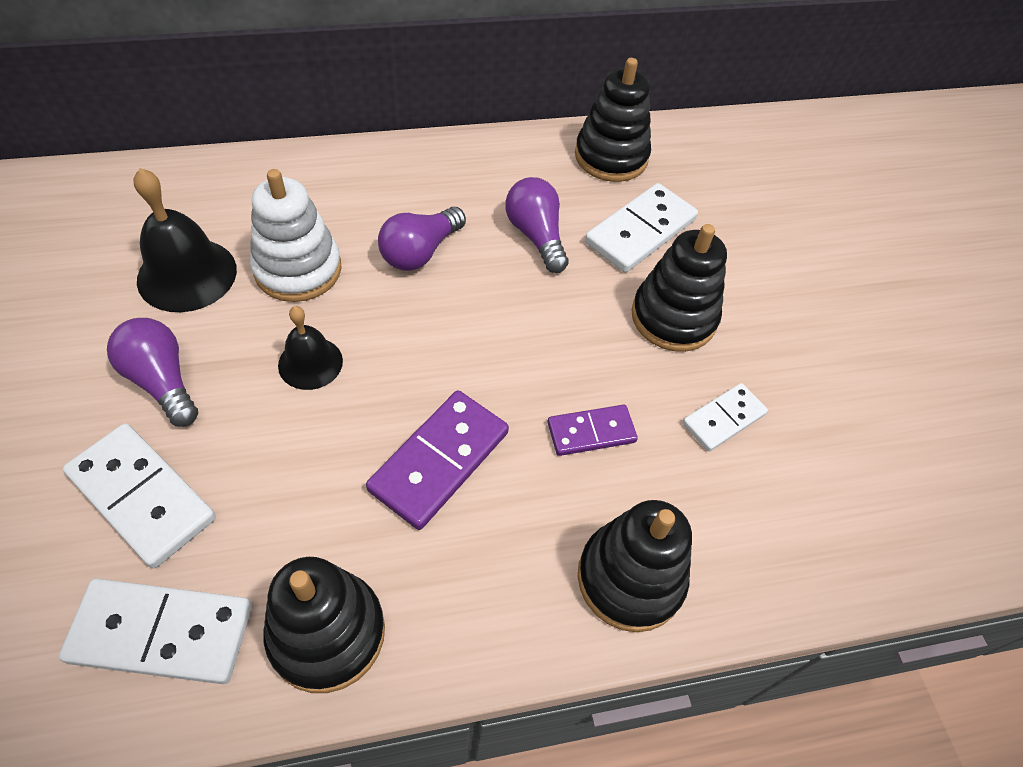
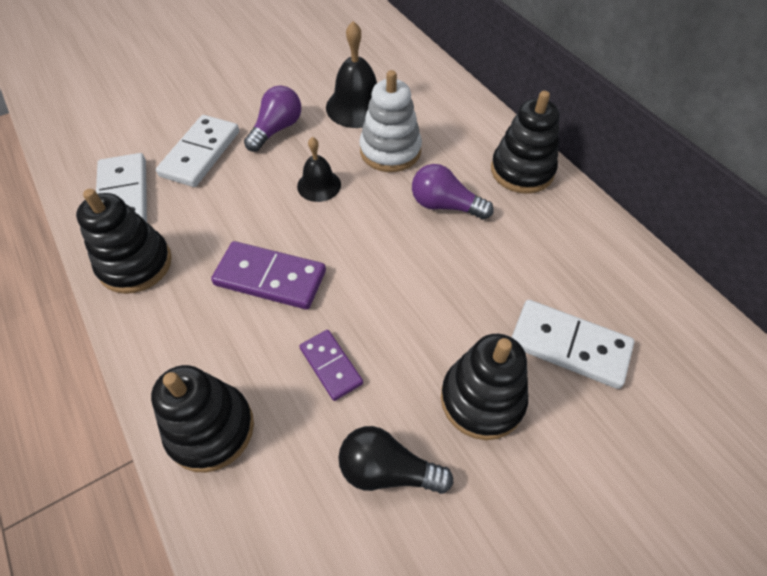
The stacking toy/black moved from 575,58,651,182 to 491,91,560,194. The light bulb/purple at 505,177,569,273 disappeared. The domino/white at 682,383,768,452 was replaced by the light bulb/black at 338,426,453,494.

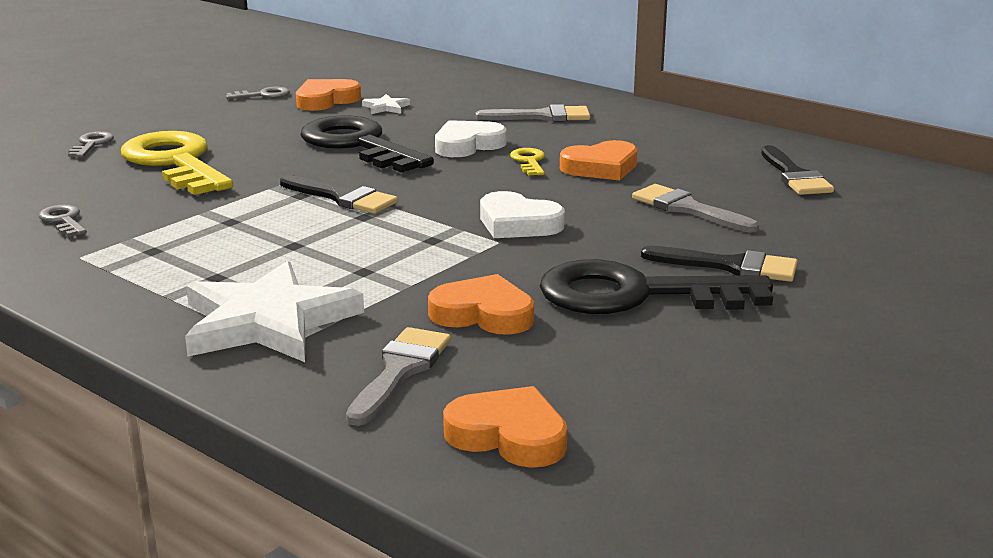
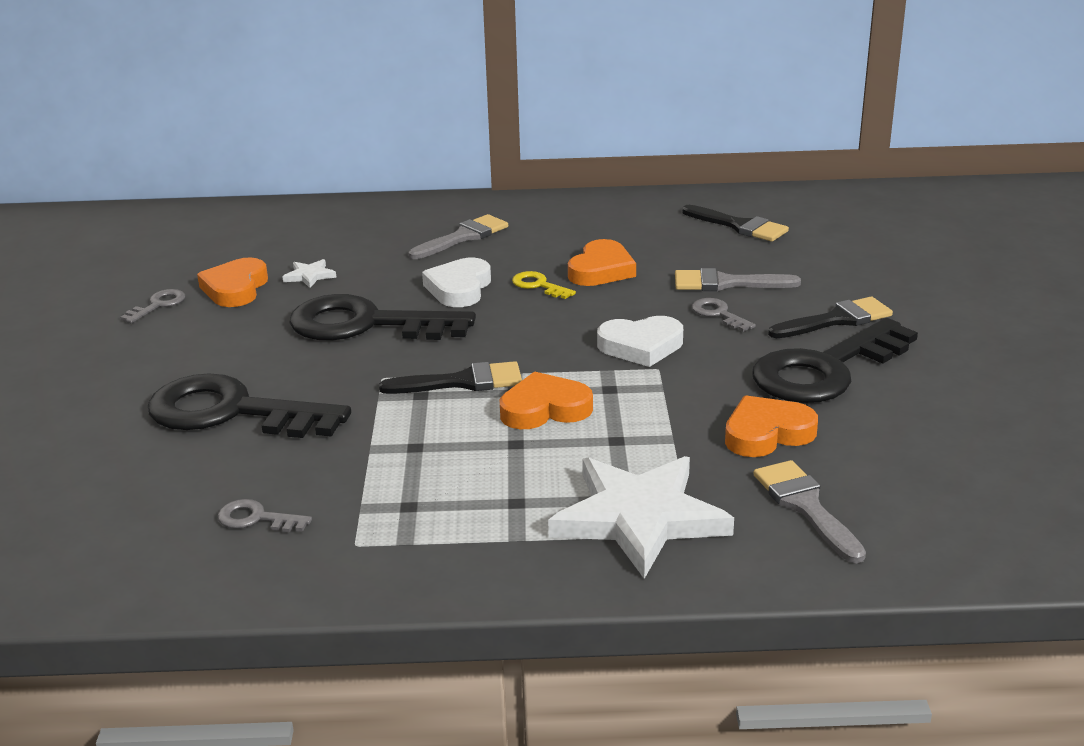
The key/grey moved from 68,131,114,157 to 692,298,756,332. The key/yellow at 121,131,233,195 became the key/black at 148,373,351,438. The heart/orange moved from 443,386,568,468 to 500,371,593,429.

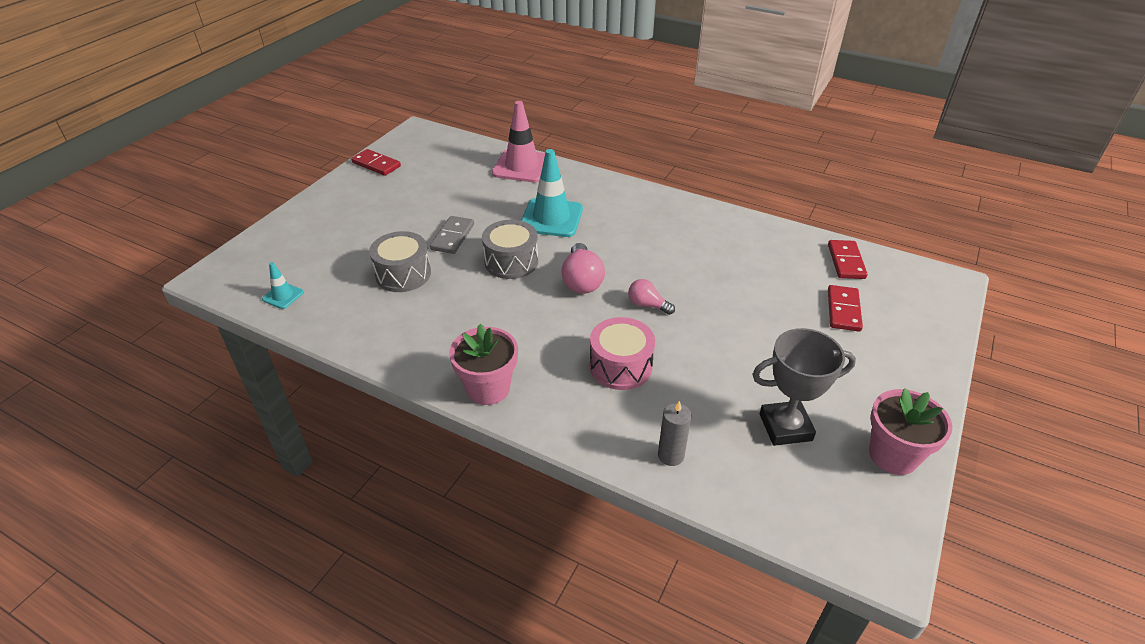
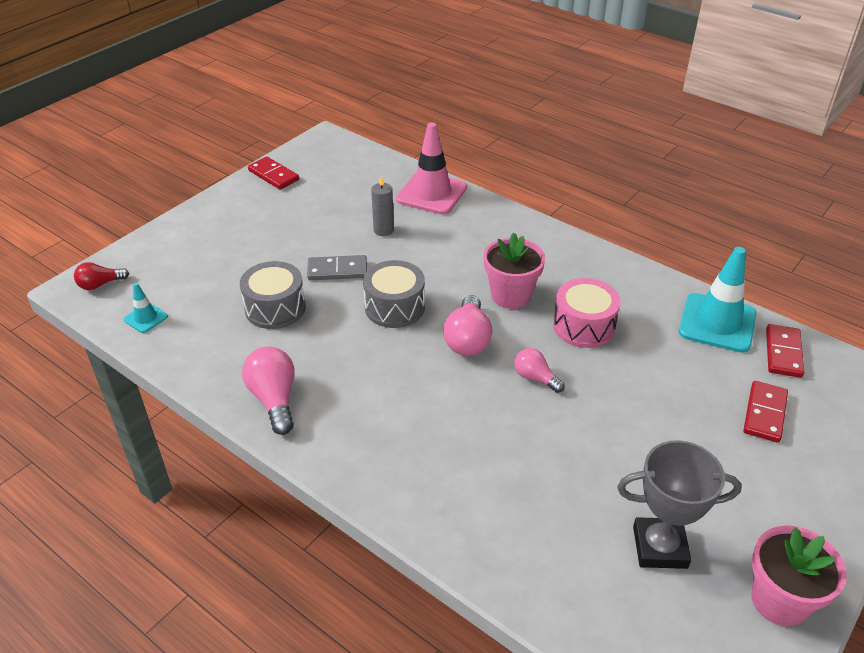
The traffic cone/turquoise moved from 521,149,583,237 to 679,247,756,353. The domino/grey at 430,216,474,254 turned 60 degrees clockwise. The drum/pink moved from 589,317,655,390 to 553,278,621,348. The flower pot/pink moved from 449,324,518,405 to 483,233,545,309. The candle/grey moved from 658,401,691,466 to 371,176,394,236. The light bulb/red at 74,262,129,290 appeared. The light bulb/pink at 242,346,295,435 appeared.

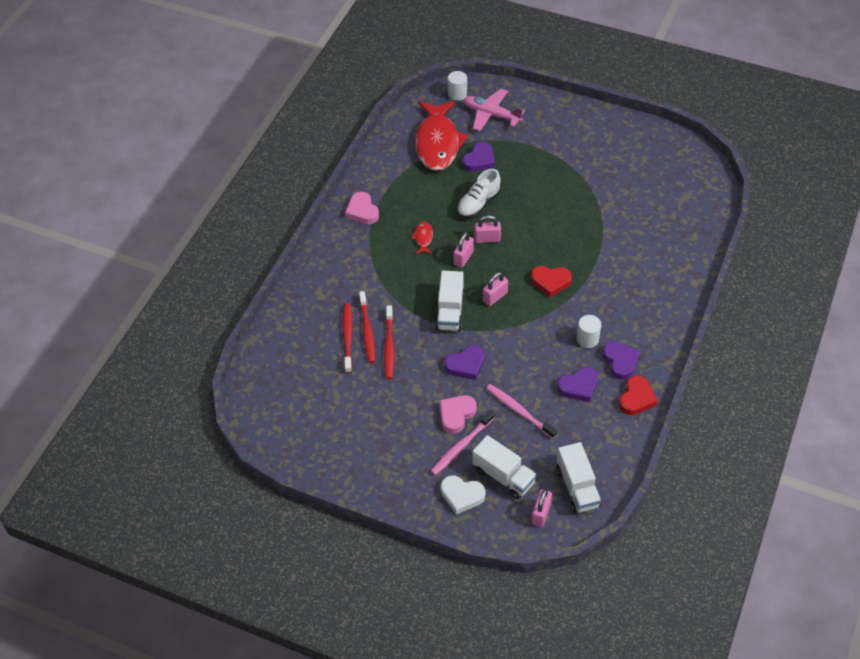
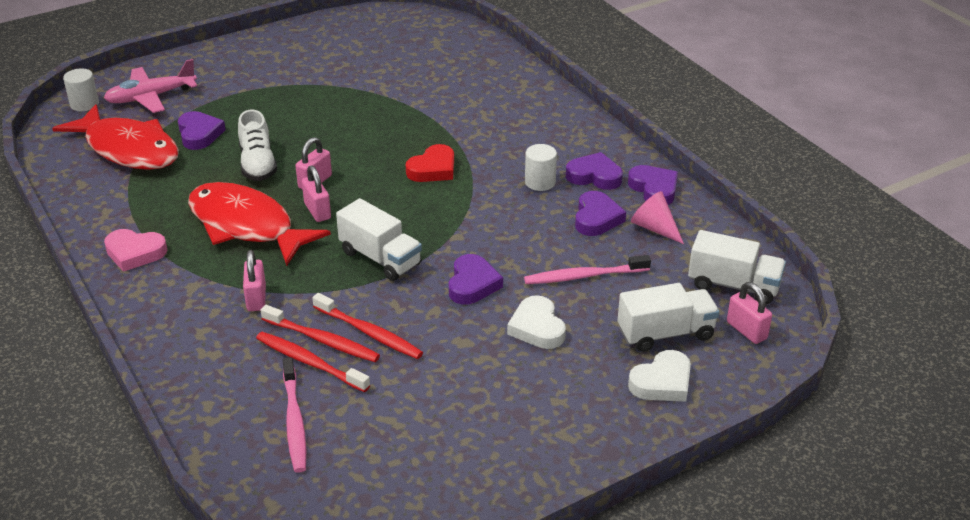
The fish/red at 411,222,433,254 changed to 2.50 times the size. The padlock/pink moved from 483,272,508,306 to 243,250,266,311. The heart/red at 619,376,658,415 became the heart/purple at 628,165,678,205. The heart/pink at 440,395,477,434 became the heart/white at 507,295,566,349. The toothbrush/pink moved from 431,410,494,475 to 283,357,306,473. The cone/pink at 631,191,684,244 appeared.

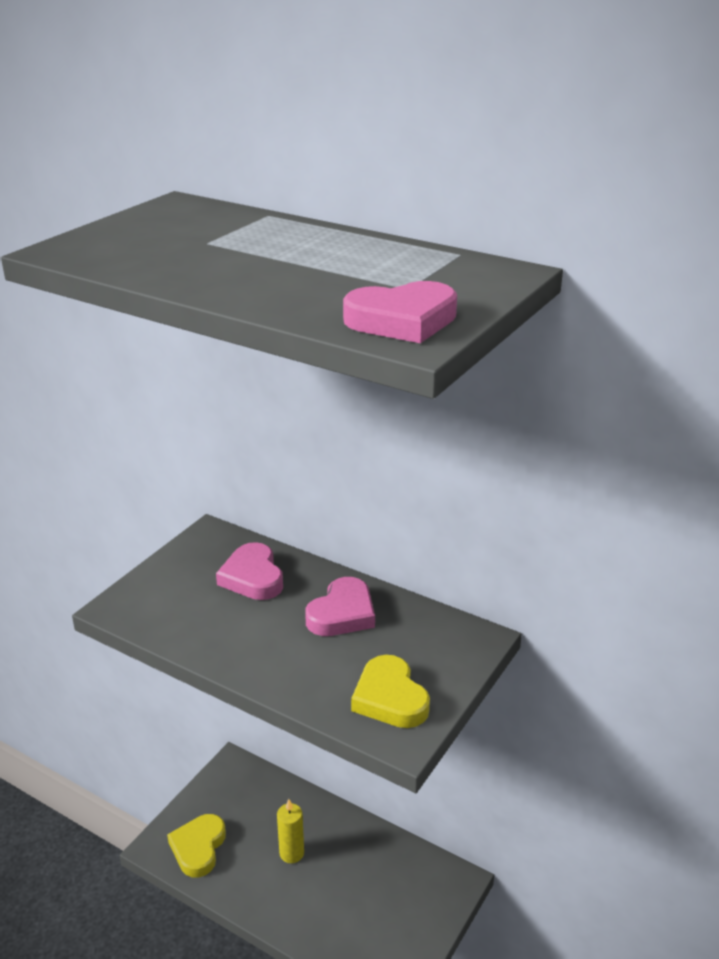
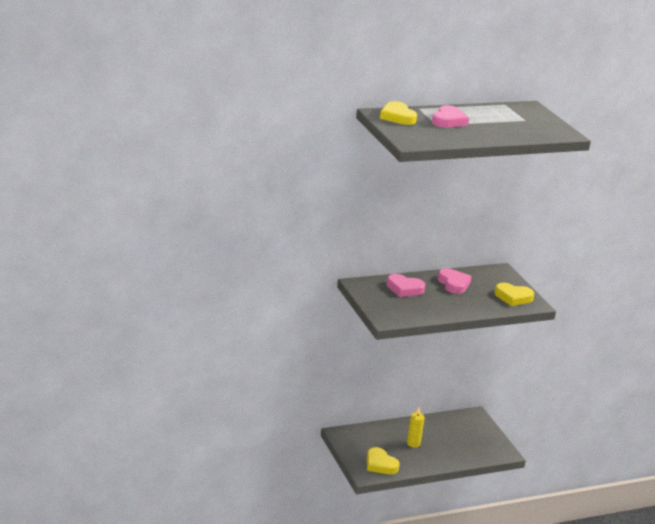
The heart/pink moved from 343,281,457,343 to 432,105,469,128. The heart/yellow at 380,101,417,125 appeared.

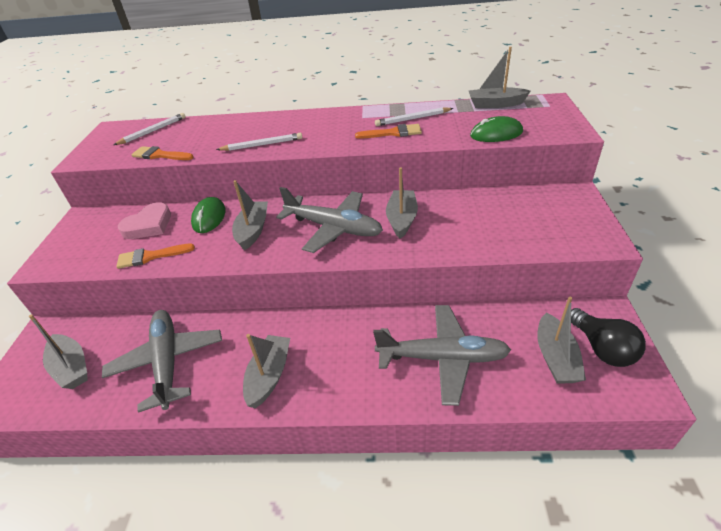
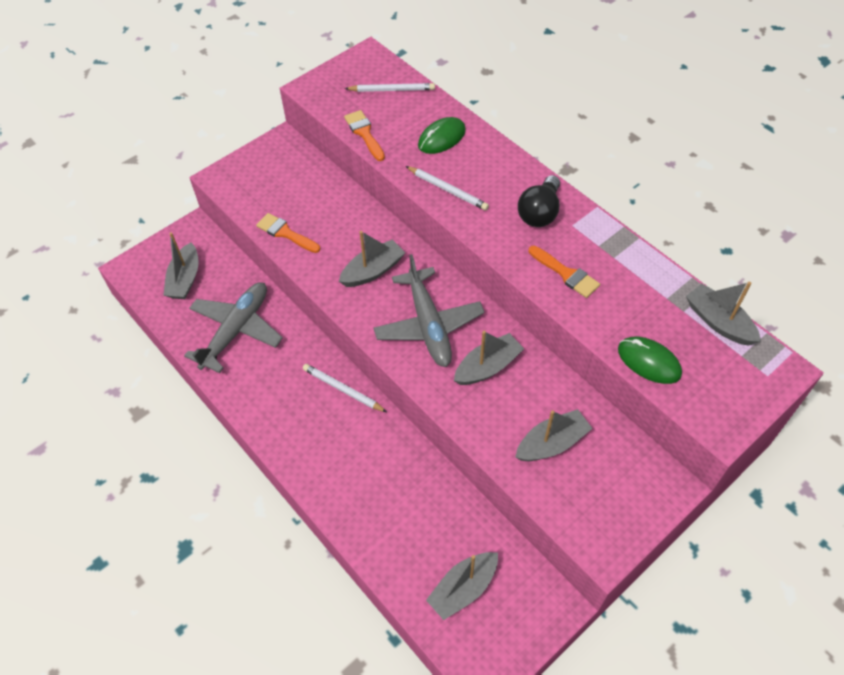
The pencil/white moved from 375,107,453,126 to 303,364,387,412. The mouse/green moved from 191,197,226,233 to 418,117,466,154. The heart/pink at 118,202,171,239 disappeared. The plane/grey at 373,305,511,406 disappeared. The light bulb/black moved from 571,308,646,367 to 518,175,560,227. The boat/grey moved from 243,334,290,408 to 515,409,593,461.

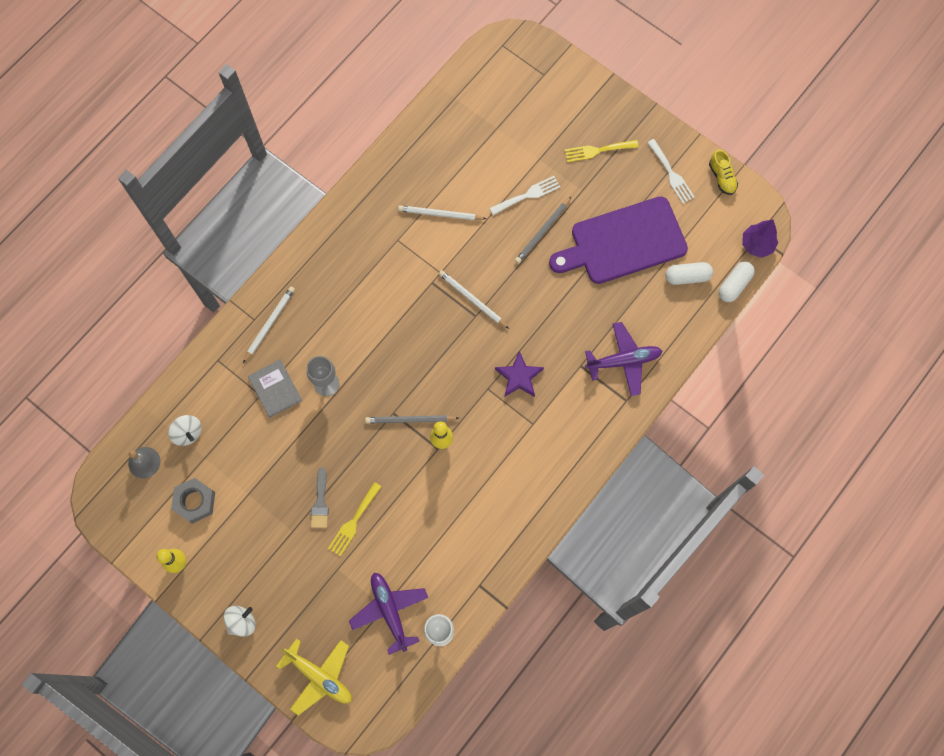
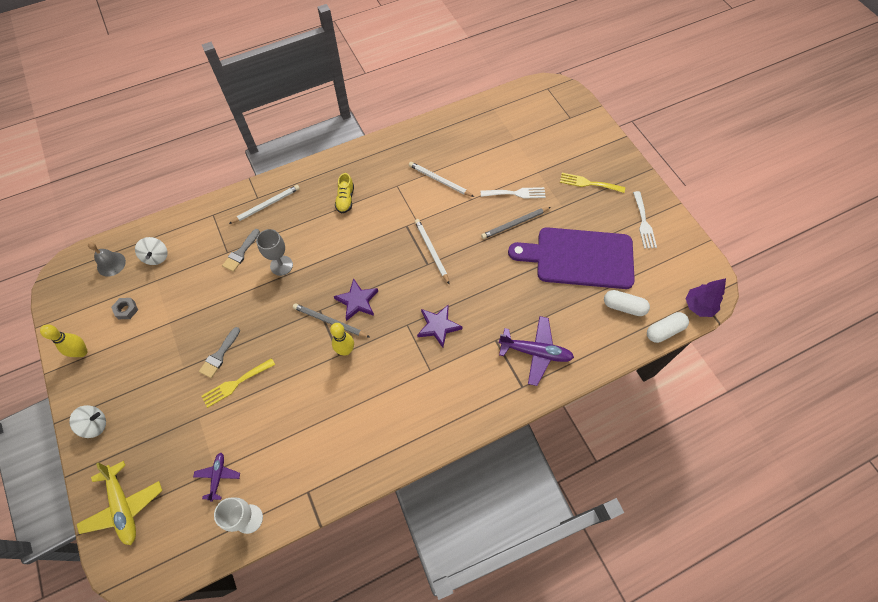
The shoe/yellow moved from 709,150,738,195 to 335,173,354,213. The book/grey at 248,359,302,418 was replaced by the brush/grey at 222,229,260,272. The nut/grey at 171,478,215,524 changed to 0.59 times the size. The plane/purple at 349,573,428,655 changed to 0.57 times the size. The star/purple at 334,278,378,321 appeared.

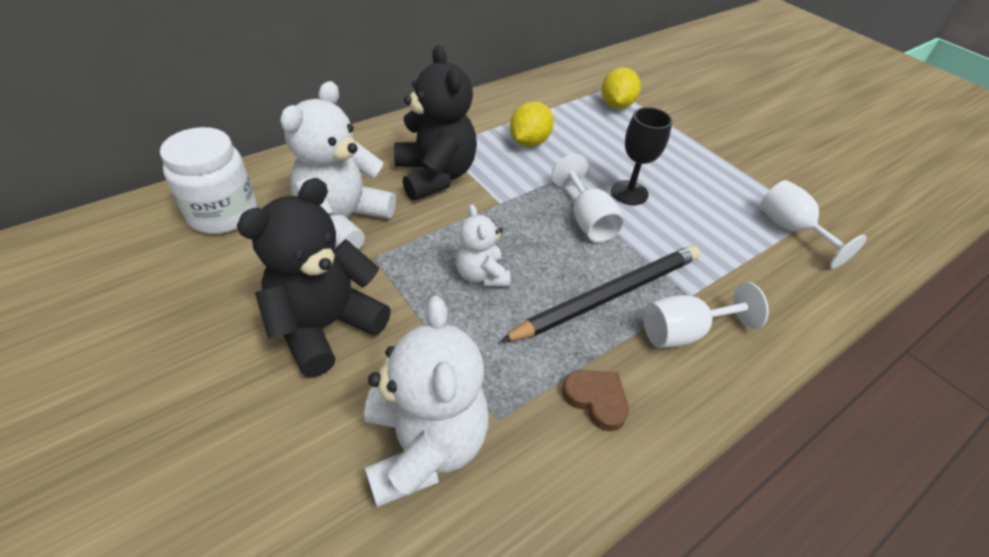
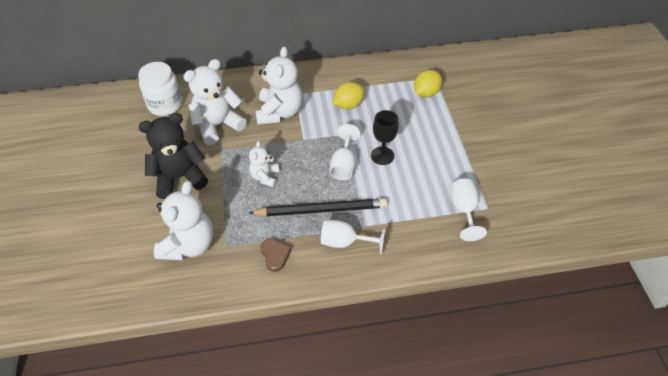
The teddy bear/black at 394,45,477,200 became the teddy bear/white at 255,46,302,125.

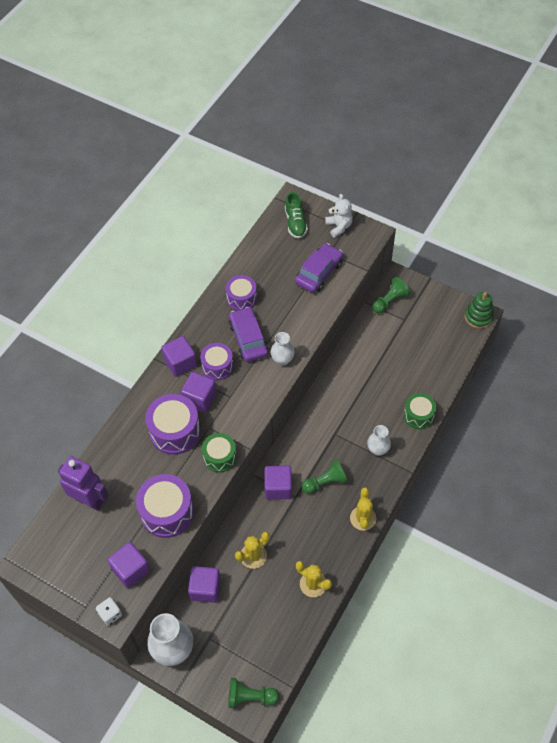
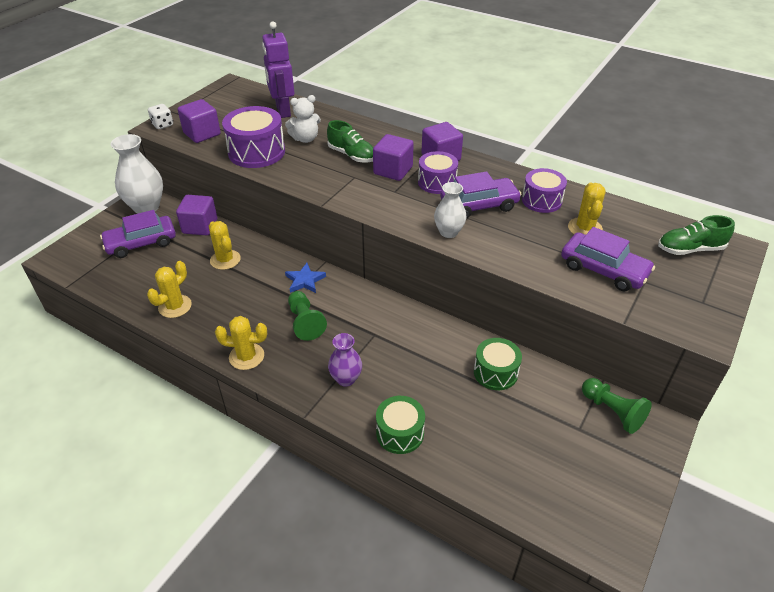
The teddy bear/white moved from 325,194,353,238 to 285,95,321,143. The stacking toy/green at 465,292,494,329 disappeared. The drum/purple at 145,394,201,455 was replaced by the shoe/green at 327,120,373,162. The vase/white at 367,425,391,456 became the vase/purple at 328,333,362,387. The drum/green moved from 202,433,237,472 to 474,338,522,390. The robot/purple at 58,456,108,511 turned 135 degrees clockwise. The cube/purple at 264,466,292,500 was replaced by the star/blue at 285,263,326,293. The pawn/green at 228,678,279,708 disappeared. The cactus/yellow at 568,183,606,235 appeared. The car/purple at 100,210,176,258 appeared.

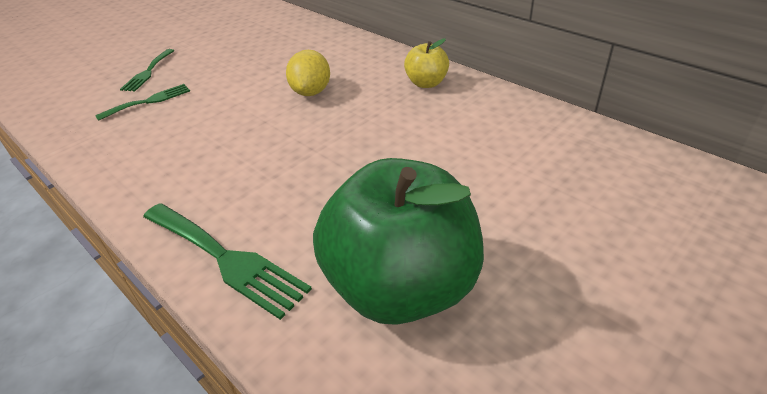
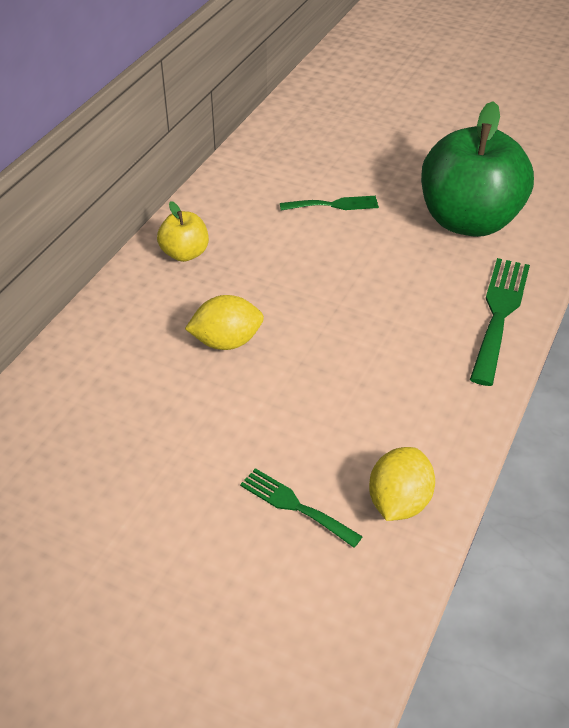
The fork/green moved from 120,49,175,91 to 280,196,379,210. The lemon/yellow at 369,447,435,521 appeared.

